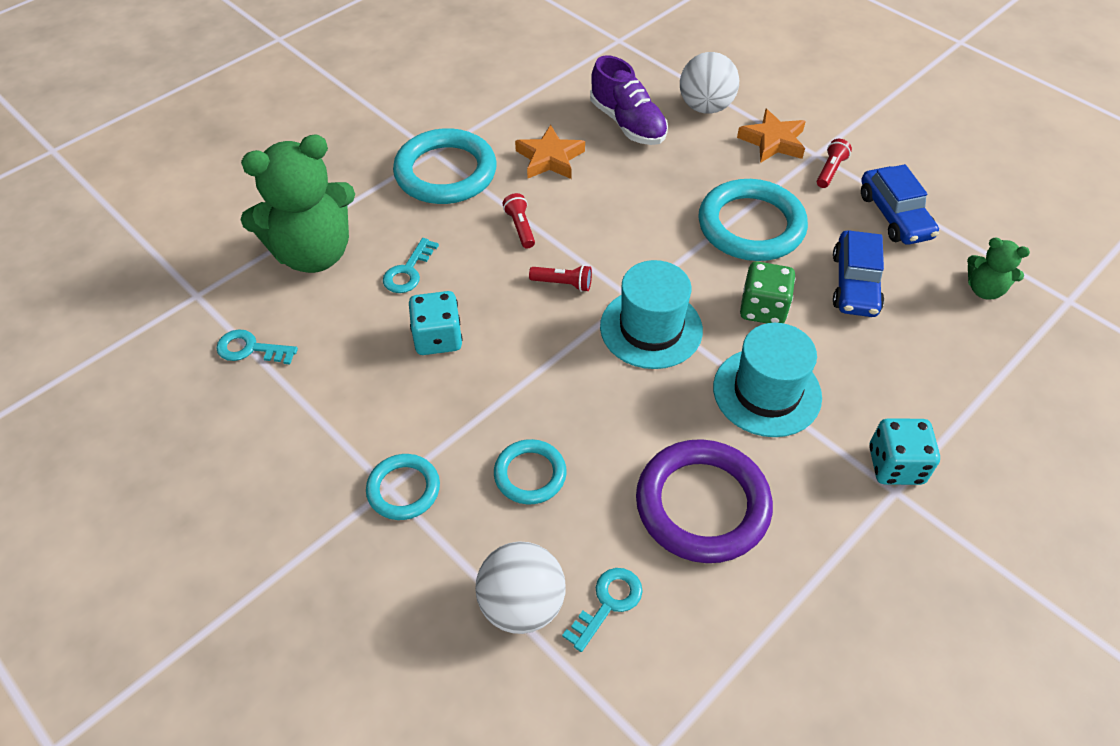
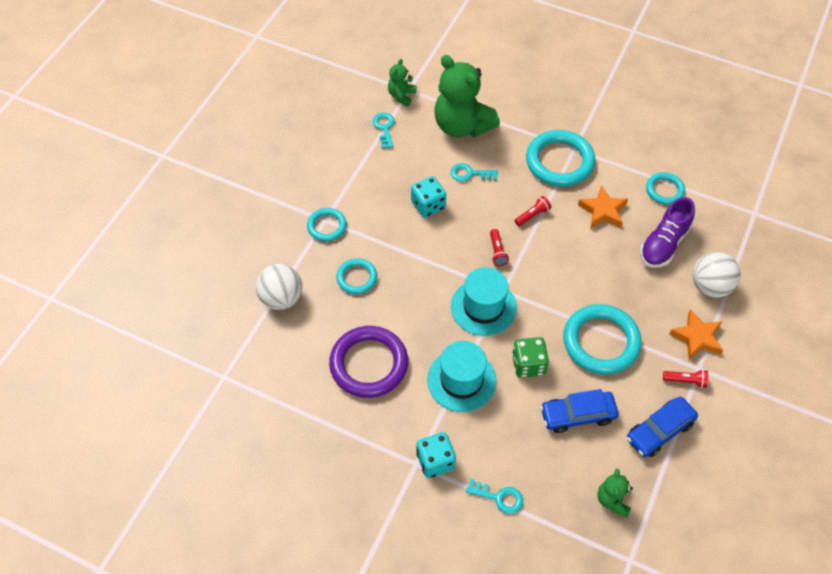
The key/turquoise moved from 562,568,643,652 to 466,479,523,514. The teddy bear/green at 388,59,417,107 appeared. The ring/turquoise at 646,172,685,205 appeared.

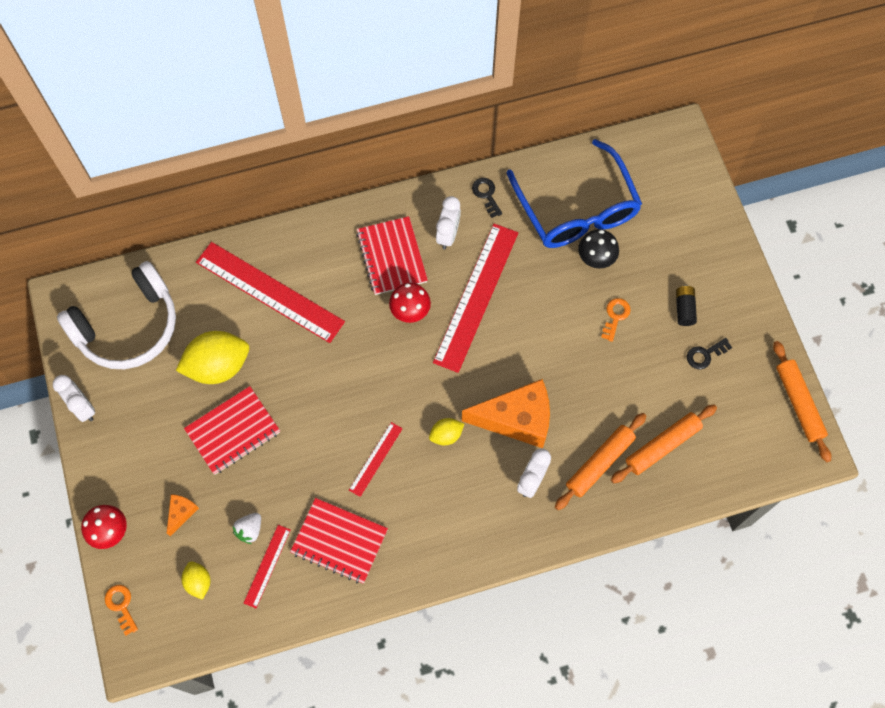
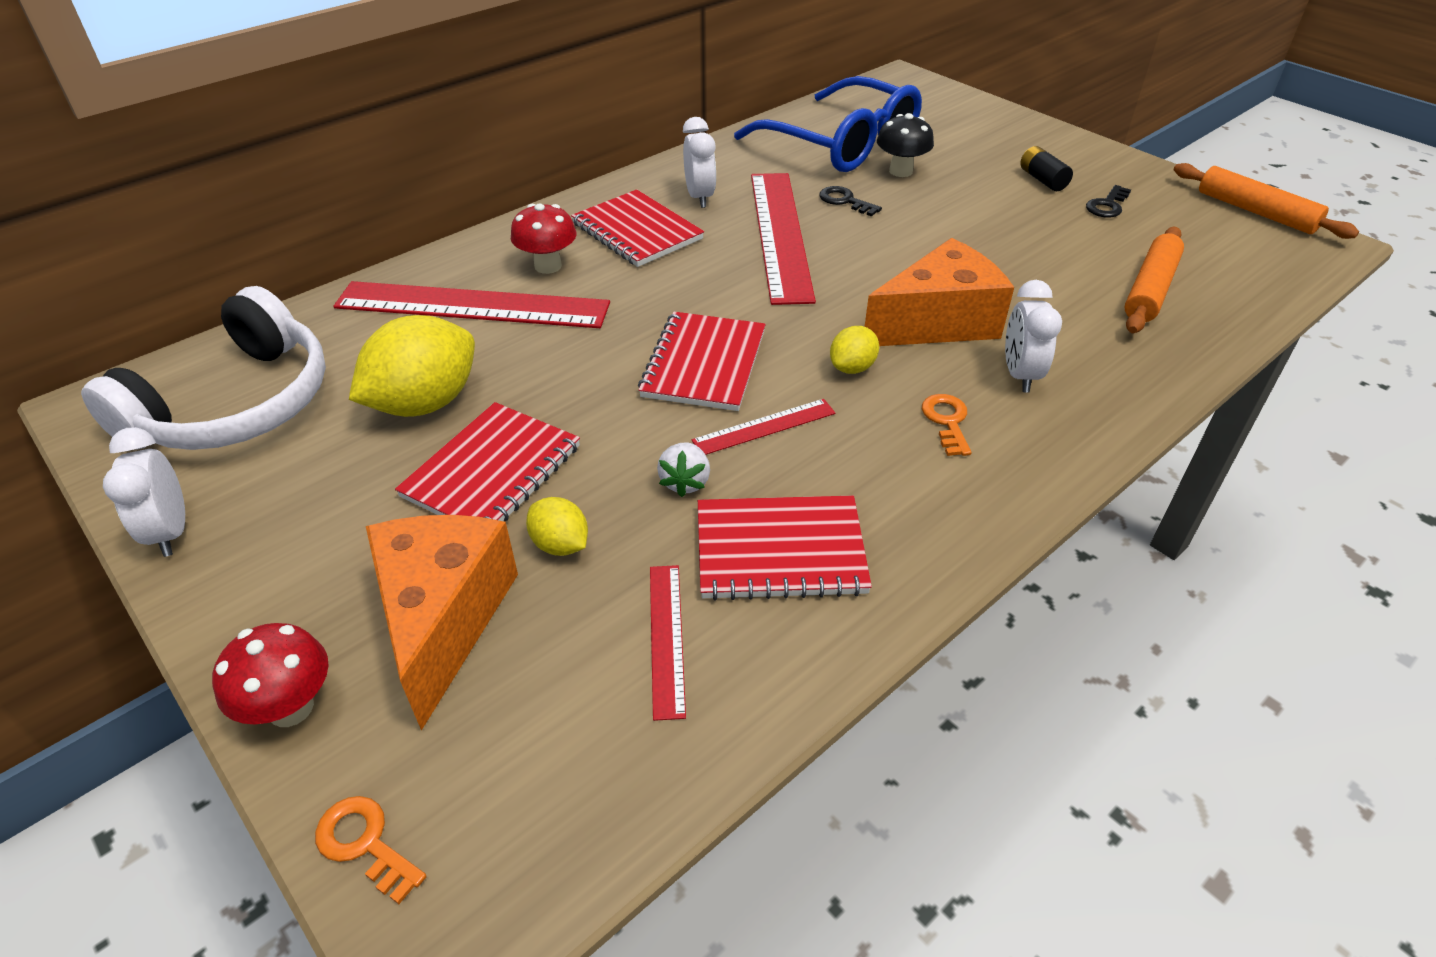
The key/black moved from 472,178,502,218 to 819,186,882,217. The mushroom/red moved from 389,283,431,323 to 511,204,577,274. The key/orange moved from 601,298,631,342 to 922,394,972,456. The clock/white at 53,375,95,422 turned 135 degrees counterclockwise. The rolling pin/orange at 555,413,646,510 disappeared. The ruler/red at 349,422,403,497 turned 60 degrees clockwise. The cheese/orange at 167,494,199,536 changed to 2.26 times the size. The strawberry/white moved from 233,513,261,544 to 657,442,710,497. The lemon/yellow moved from 182,561,210,600 to 526,497,588,556. The notebook/red at 638,312,766,411 appeared.

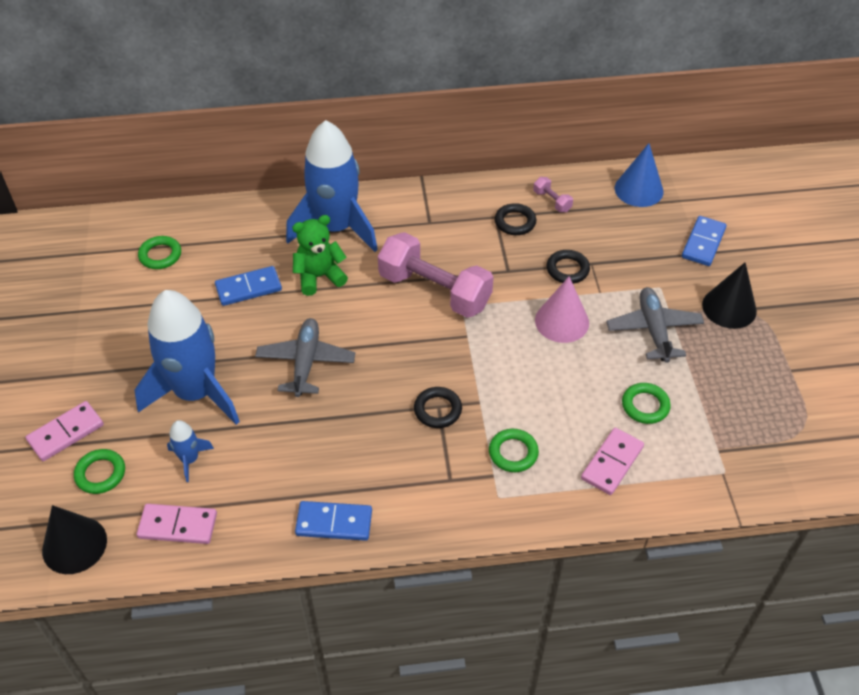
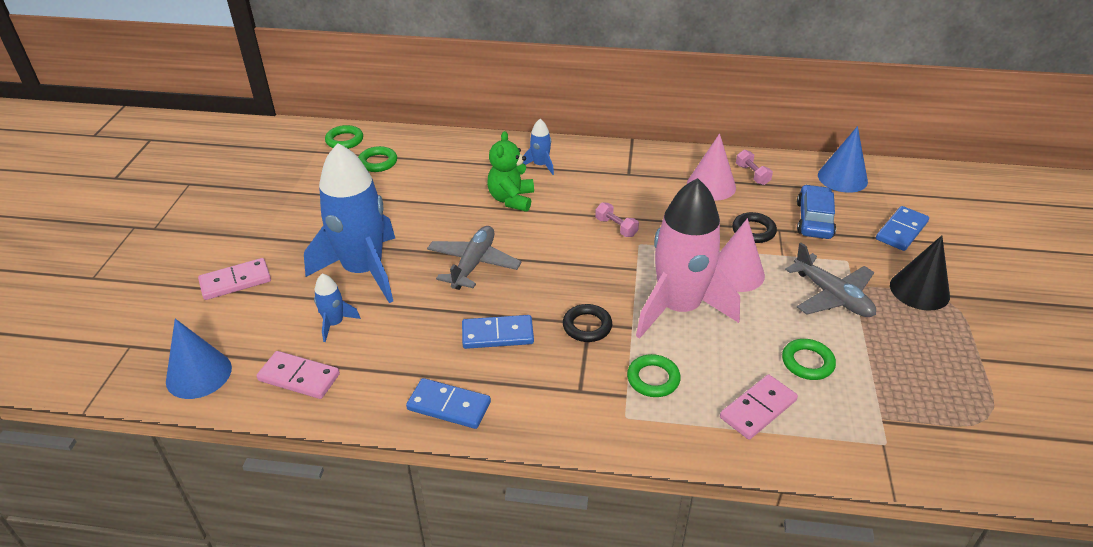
The rocket/blue at 286,120,378,252 changed to 0.42 times the size. The ring/black at 495,203,536,235 was replaced by the cone/pink at 687,133,736,201. The teddy bear/green at 292,215,348,296 turned 75 degrees counterclockwise. The dumbbell/pink at 378,232,493,318 changed to 0.41 times the size. The domino/blue moved from 215,266,282,306 to 462,315,534,349. The plane/grey at 606,287,704,363 turned 135 degrees clockwise. The ring/green moved from 74,449,125,494 to 325,125,363,149. The cone/black at 42,505,107,574 became the cone/blue at 166,319,232,399. The rocket/pink at 636,178,740,339 appeared. The car/blue at 797,185,836,239 appeared.

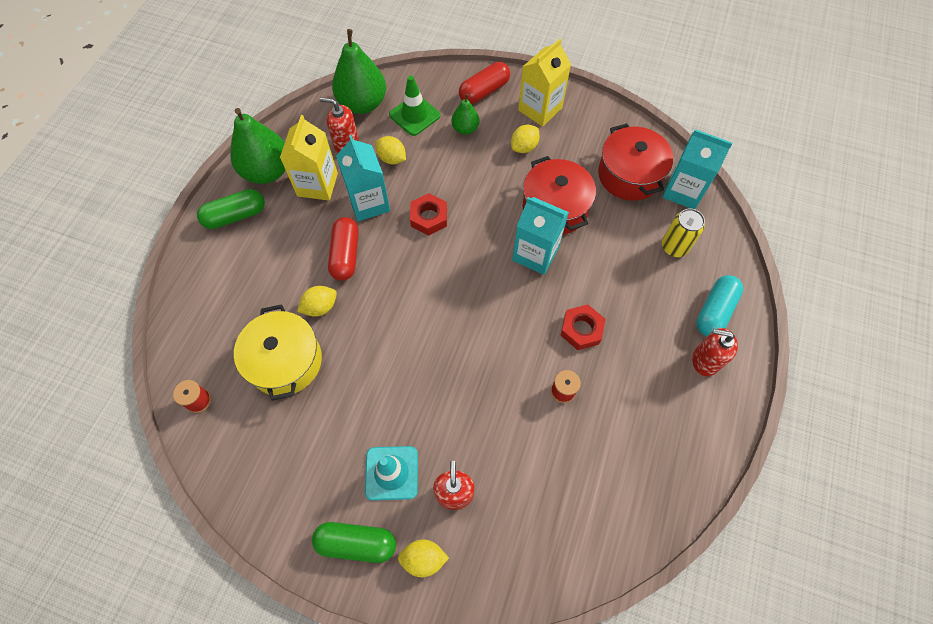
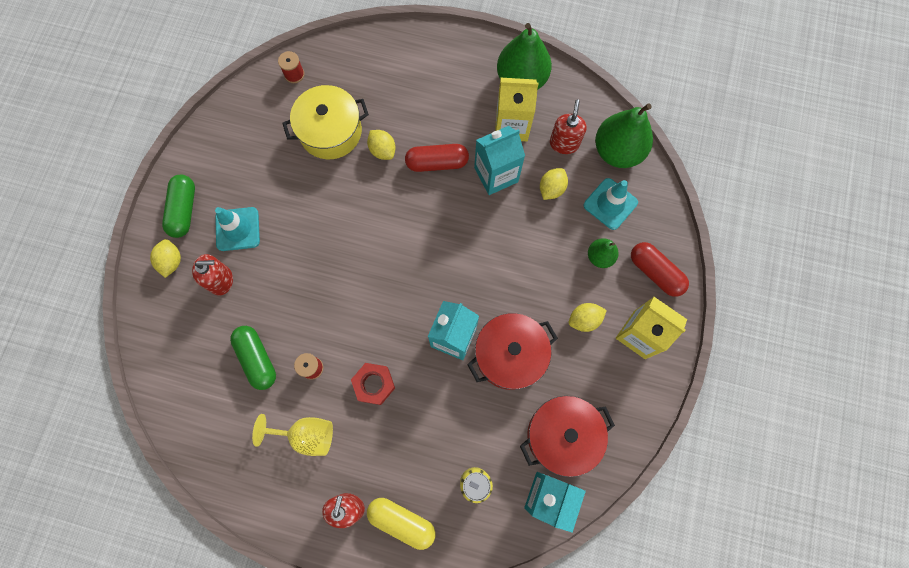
The traffic cone/green at 389,75,440,136 became the traffic cone/turquoise at 584,178,638,230. The lemon/yellow at 511,125,540,153 turned 60 degrees counterclockwise. The capsule/green moved from 197,189,265,229 to 230,326,276,390. The nut/red at 410,193,447,236 disappeared. The capsule/turquoise at 696,275,743,336 became the capsule/yellow at 367,498,435,550. The goblet/yellow at 252,414,333,456 appeared.

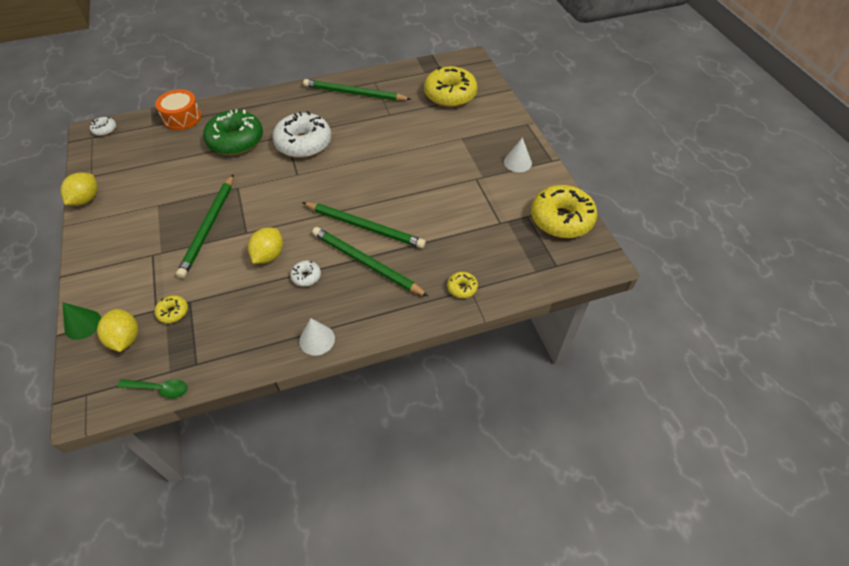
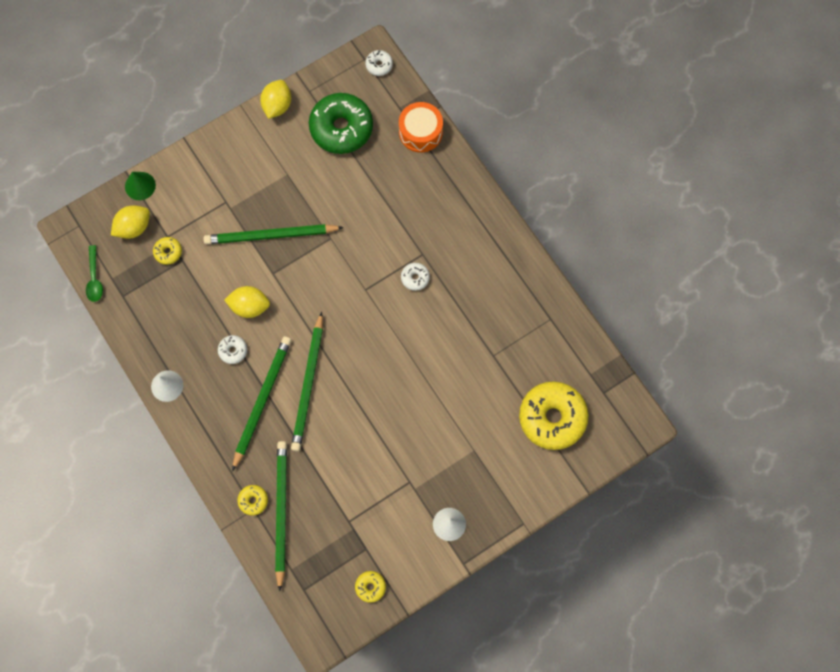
The pencil/green moved from 303,79,411,101 to 275,441,287,591. The donut/green moved from 203,109,263,155 to 309,93,373,154. The donut/white at 273,111,331,158 changed to 0.43 times the size. The lemon/yellow at 61,173,98,206 turned 75 degrees counterclockwise. The donut/yellow at 531,185,597,238 changed to 0.43 times the size.

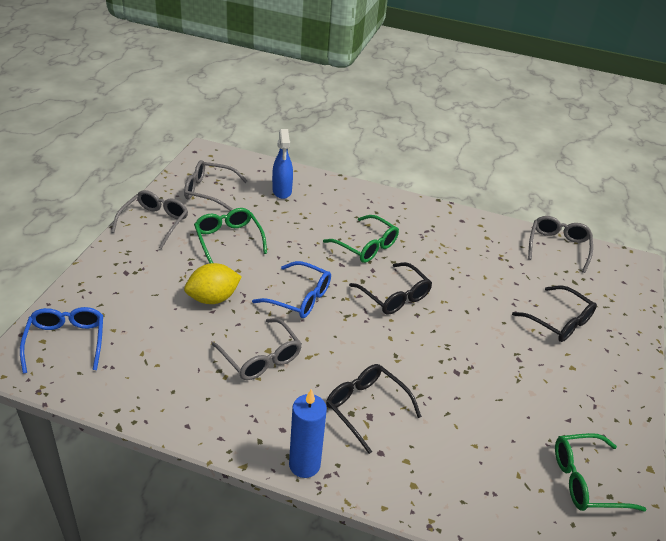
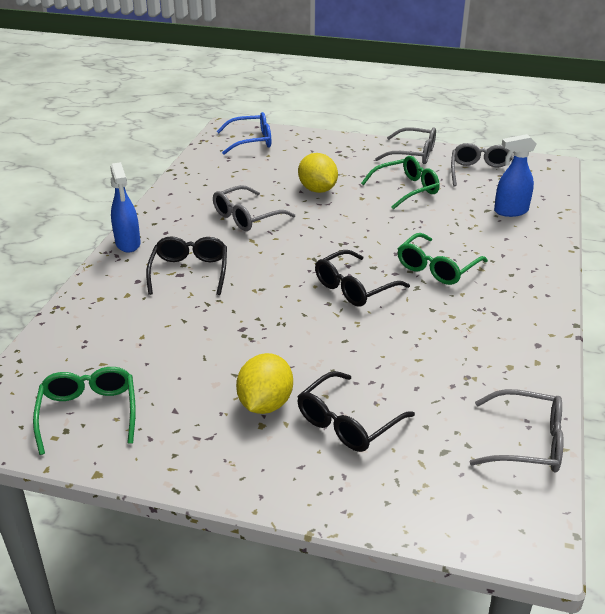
The glasses/blue at 252,261,331,318 disappeared. The glasses/black at 326,364,422,454 turned 45 degrees counterclockwise. The candle/blue at 289,389,327,478 was replaced by the spray bottle/blue at 110,162,141,253. The lemon/yellow at 236,353,293,414 appeared.

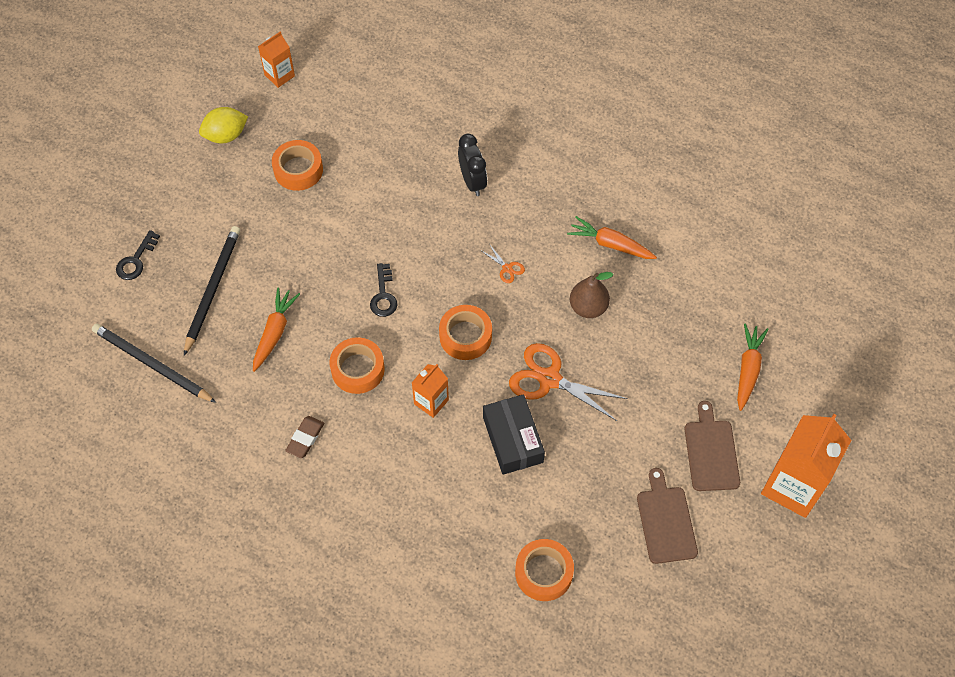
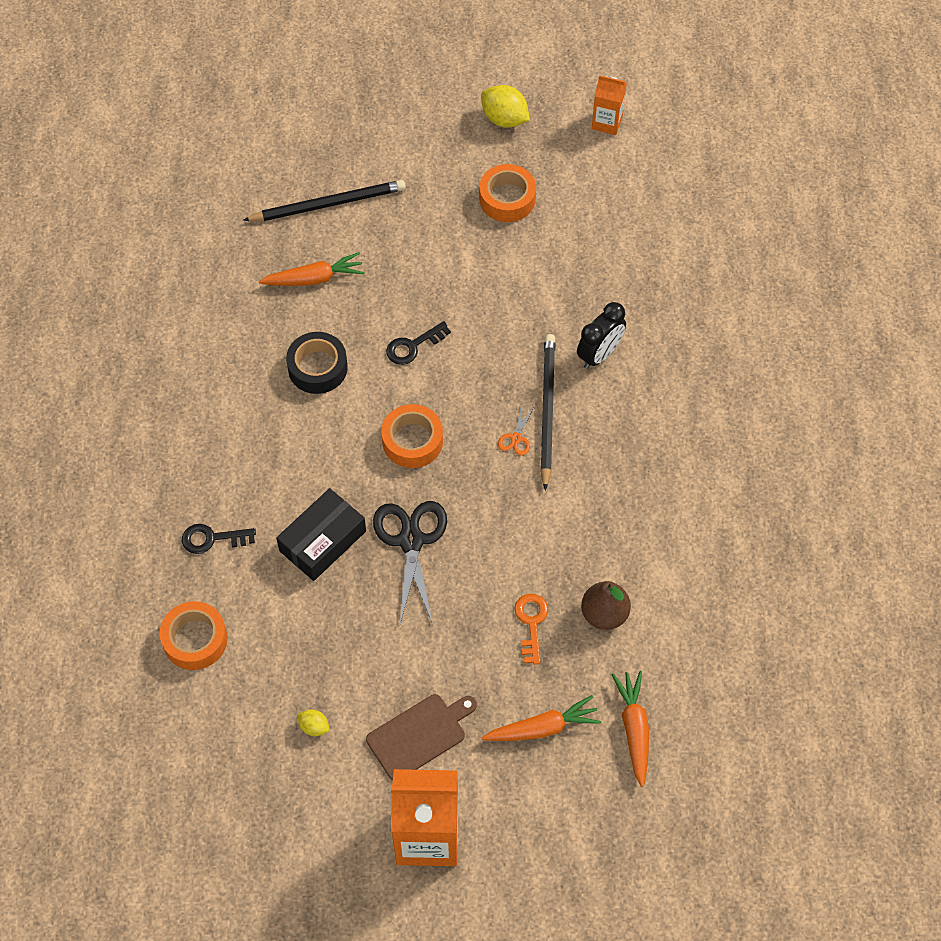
The carrot/orange moved from 567,216,657,259 to 611,671,649,787. The key/black moved from 116,230,160,280 to 182,524,256,554. The pear/brown moved from 570,272,614,318 to 581,581,631,630. The pencil/black moved from 92,323,216,403 to 540,334,556,491. The tape/orange at 330,337,385,394 became the tape/black at 286,332,348,394. The scissors/orange at 509,343,628,421 became the scissors/black at 373,501,447,624. The carton/orange at 412,364,449,418 disappeared. The eraser/brown at 285,416,324,458 disappeared. The cutting board/brown at 637,468,698,564 was replaced by the lemon/yellow at 297,709,329,736. The key/orange at 514,594,548,664 appeared.

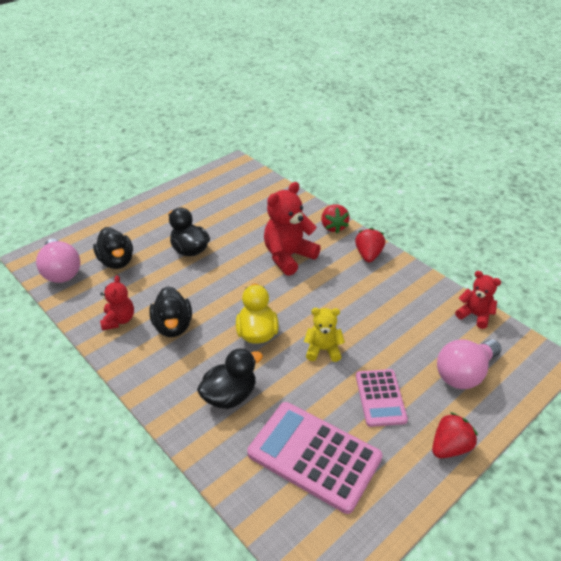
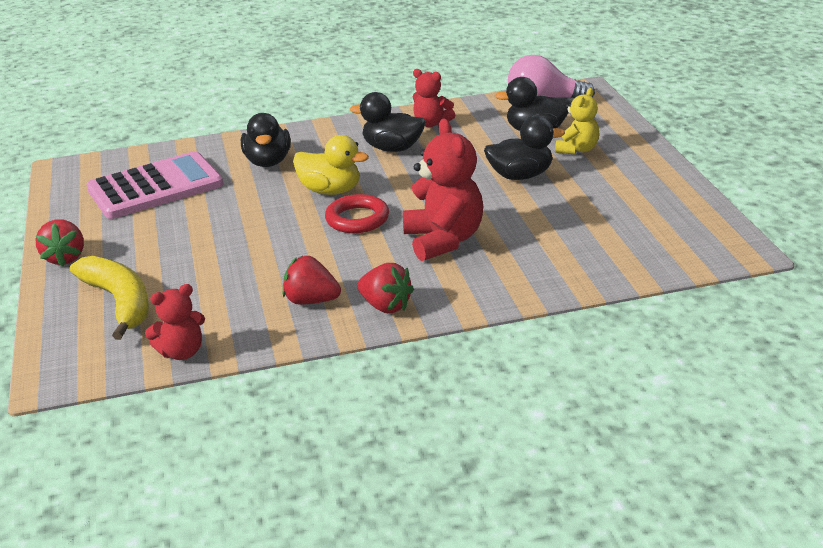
The strawberry/red moved from 321,204,350,233 to 283,256,341,305. The teddy bear/yellow moved from 304,308,345,362 to 555,88,599,154. The light bulb/pink at 437,339,501,389 was replaced by the banana/yellow at 70,256,149,340. The calculator/pink at 356,369,408,427 disappeared. The ring/red at 325,194,389,233 appeared.

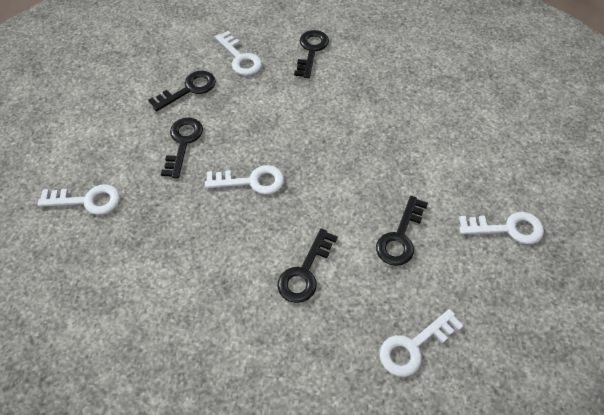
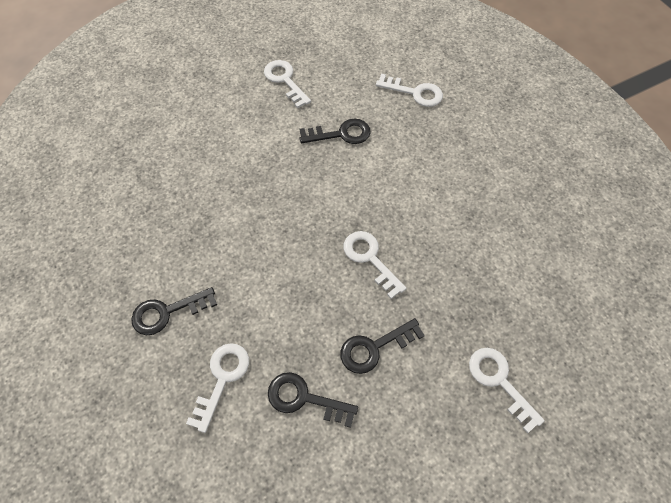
The key/black at 277,228,338,303 disappeared.

